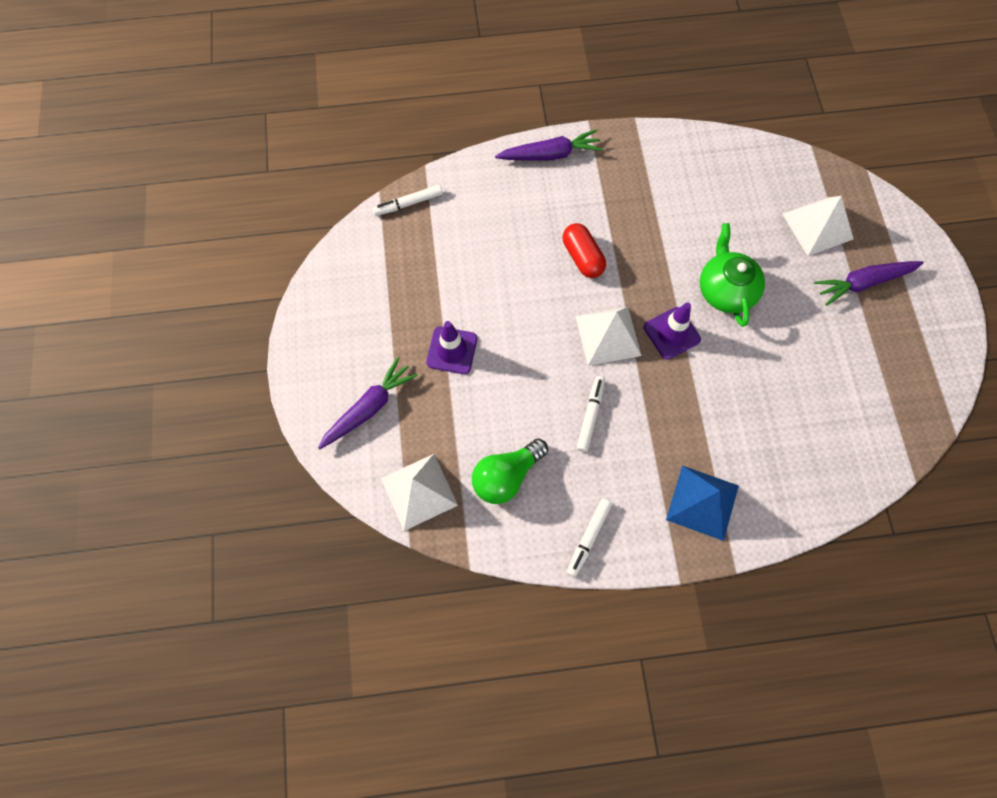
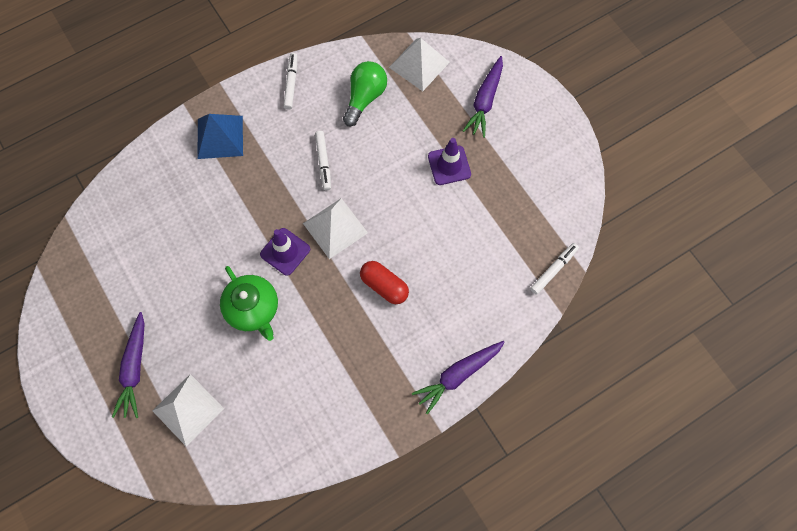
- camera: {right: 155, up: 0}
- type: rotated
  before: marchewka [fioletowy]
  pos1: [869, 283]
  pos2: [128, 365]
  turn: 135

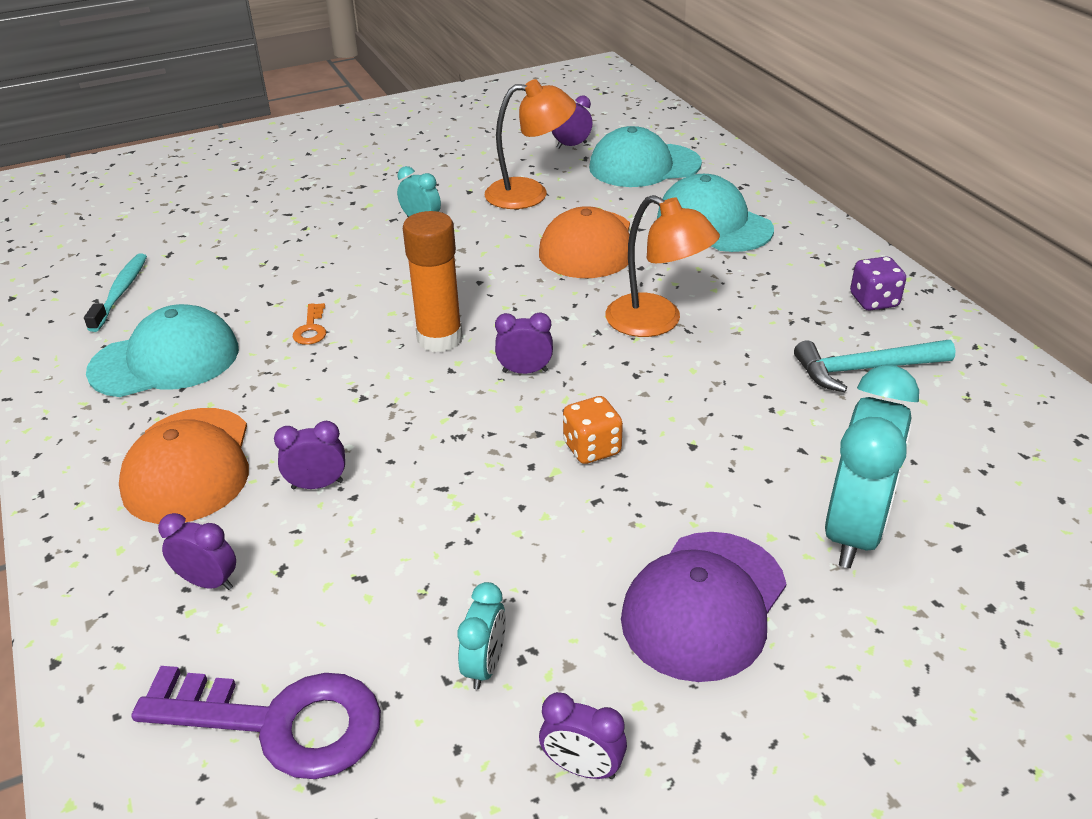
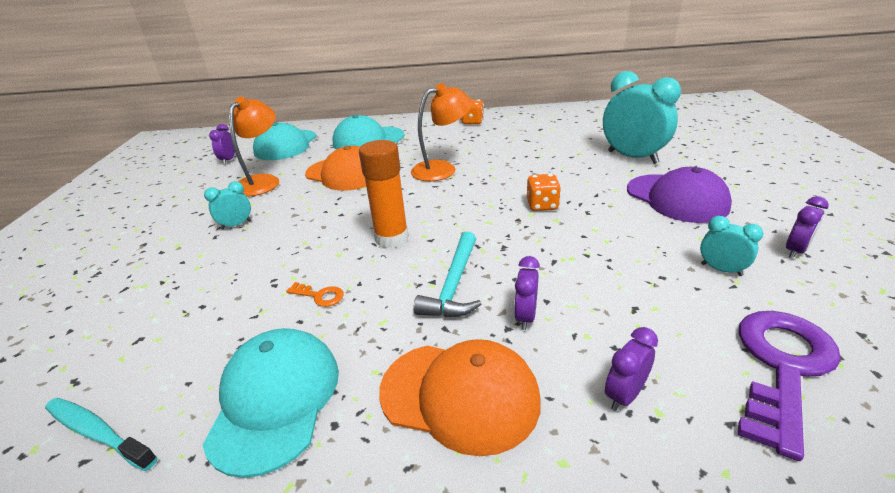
- camera: {right: -65, up: -5}
- type: shifted
  before: młotek [turkusowy]
  pos1: [875, 366]
  pos2: [447, 274]
- type: repainted
  before: kostka do gry [fioletowy]
  after: kostka do gry [pomarańczowy]
  pos1: [878, 284]
  pos2: [473, 112]
- type: gone
  before: budzik [fioletowy]
  pos1: [524, 343]

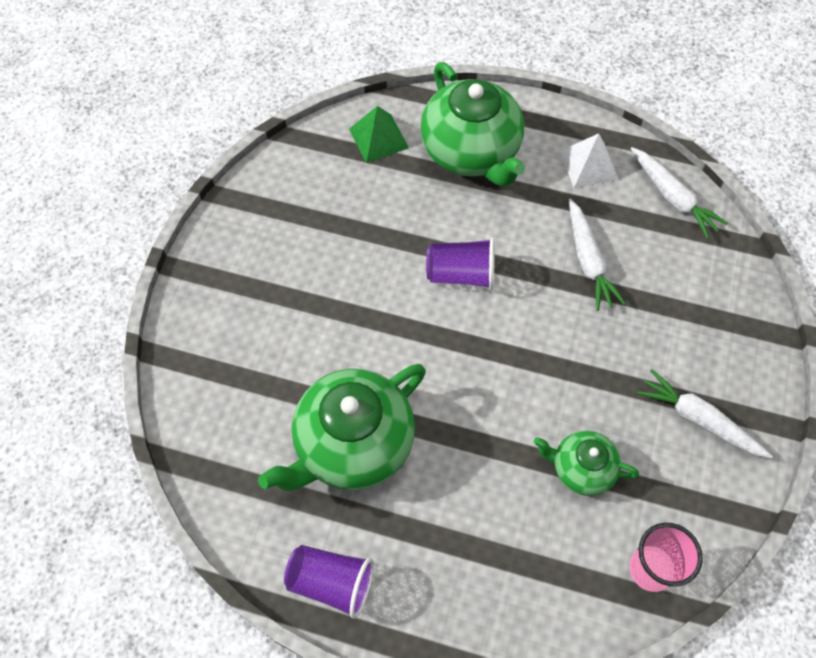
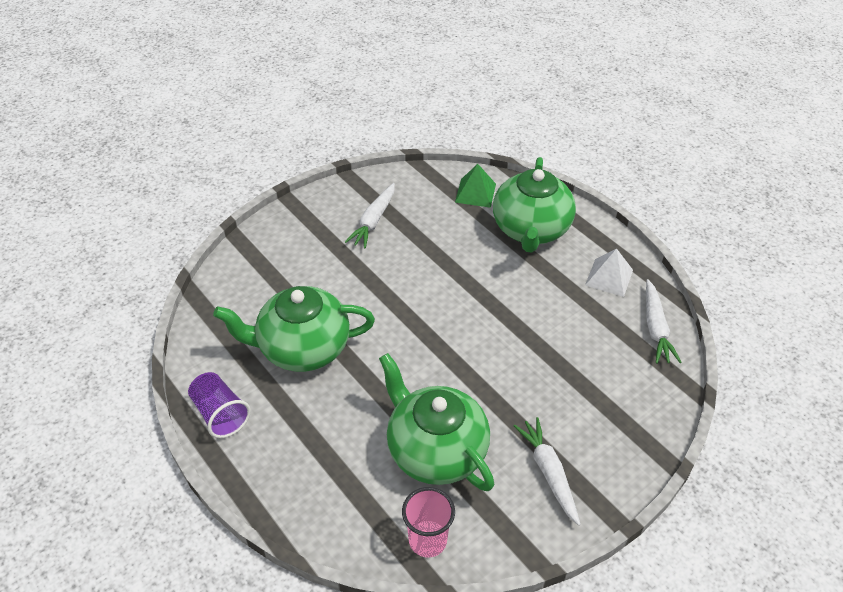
- camera: {right: 35, up: -15}
- type: shifted
  before: marchewka [biały]
  pos1: [597, 255]
  pos2: [370, 215]
- type: scaled
  before: imbryk [zielony]
  pos1: [586, 463]
  pos2: [436, 422]
  scale: 1.86
- type: gone
  before: szklanka [fioletowy]
  pos1: [460, 264]

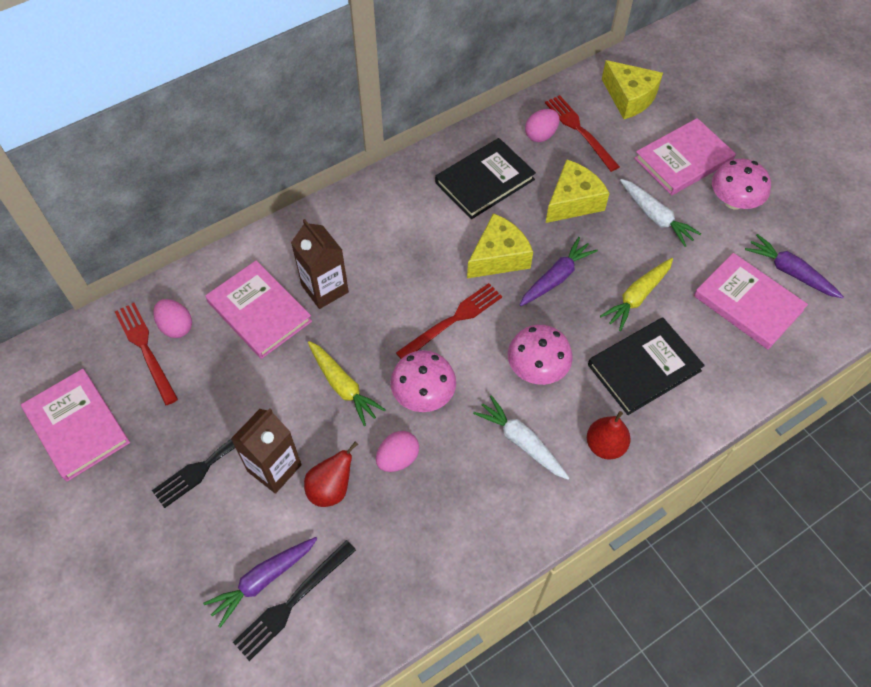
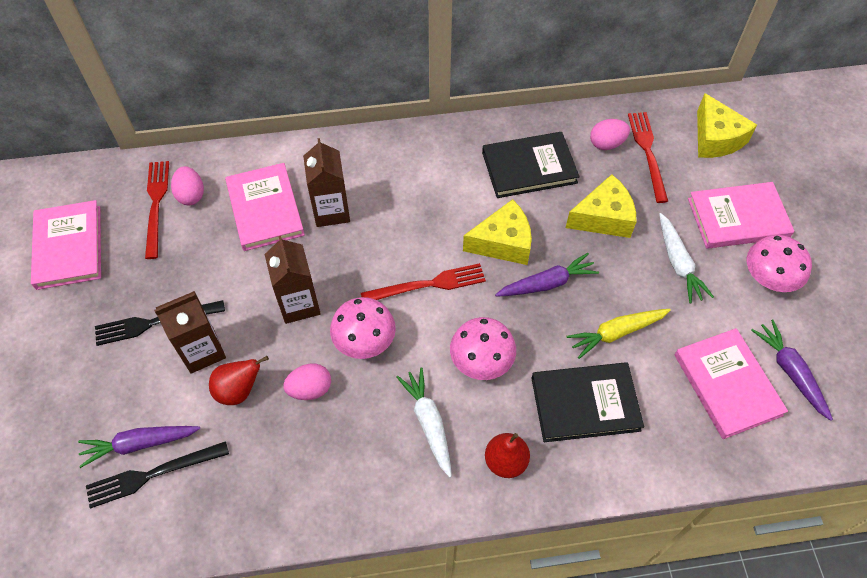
- camera: {right: 25, up: 0}
- type: swapped
  before: marchewka [żółty]
  after: karton mleka [brązowy]
  pos1: [347, 383]
  pos2: [293, 280]

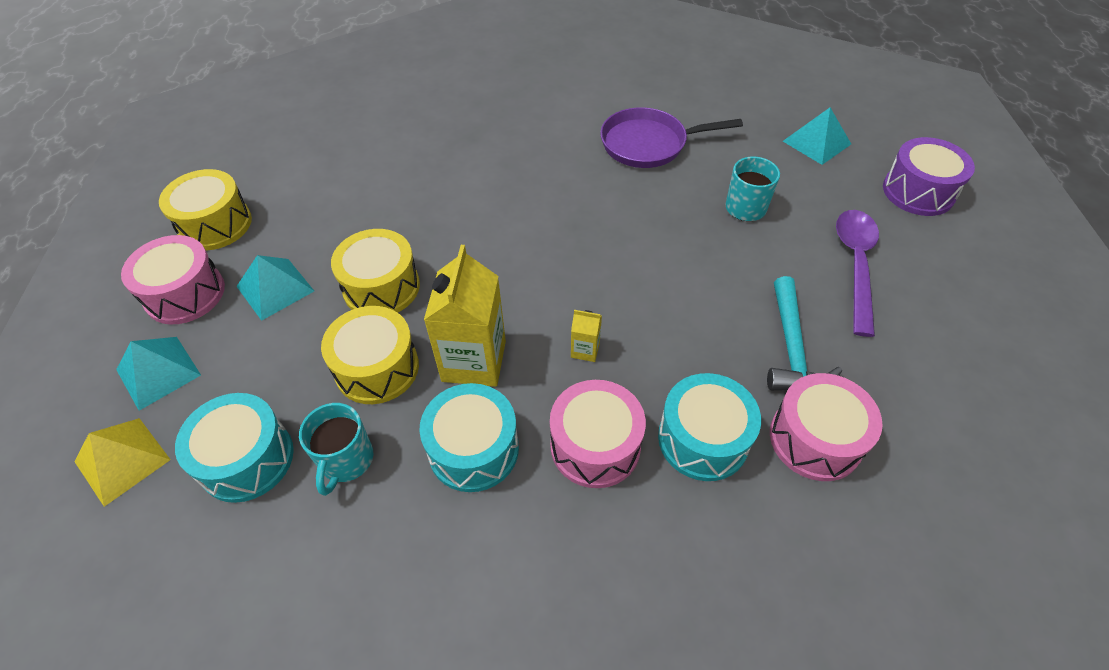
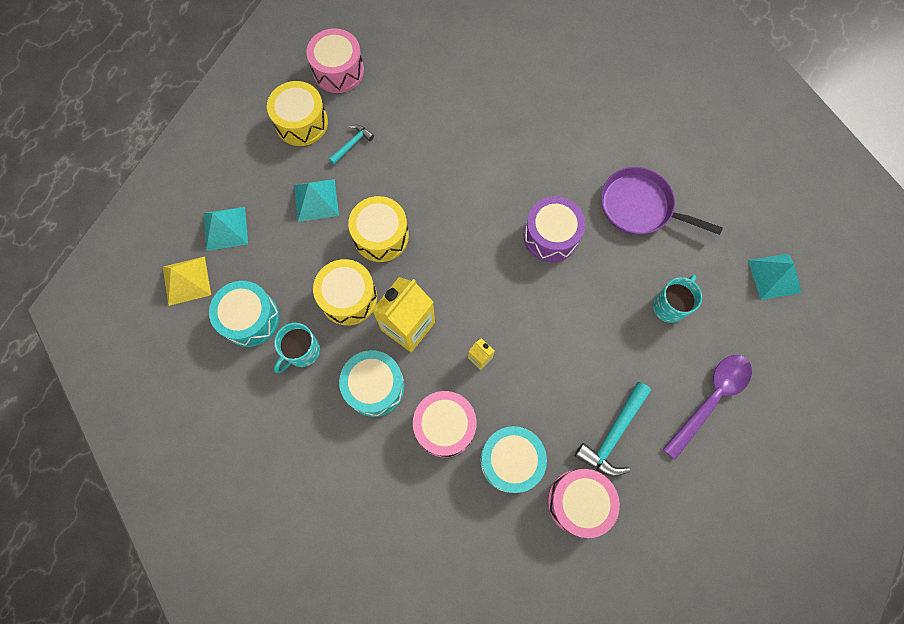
- camera: {right: 30, up: 20}
- type: shifted
  before: bęben [różowy]
  pos1: [173, 279]
  pos2: [335, 60]
- type: new
  after: młotek [turkusowy]
  pos2: [351, 145]
- type: shifted
  before: bęben [fioletowy]
  pos1: [929, 176]
  pos2: [555, 229]

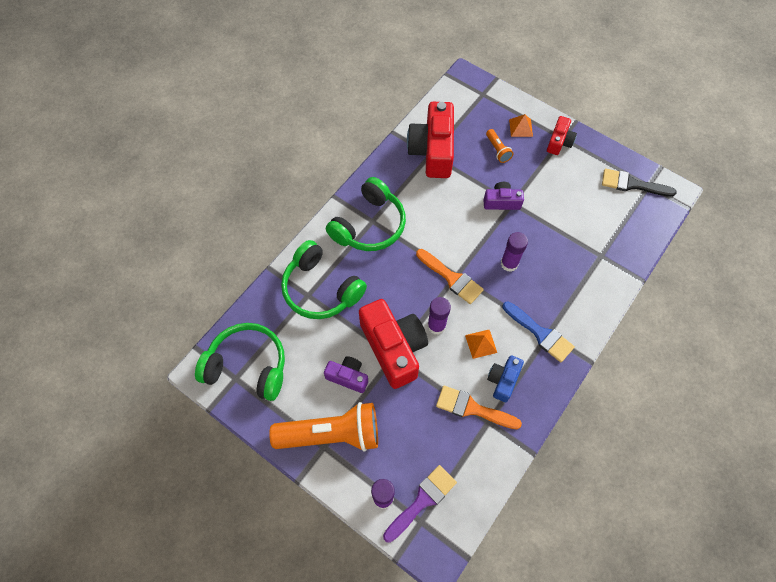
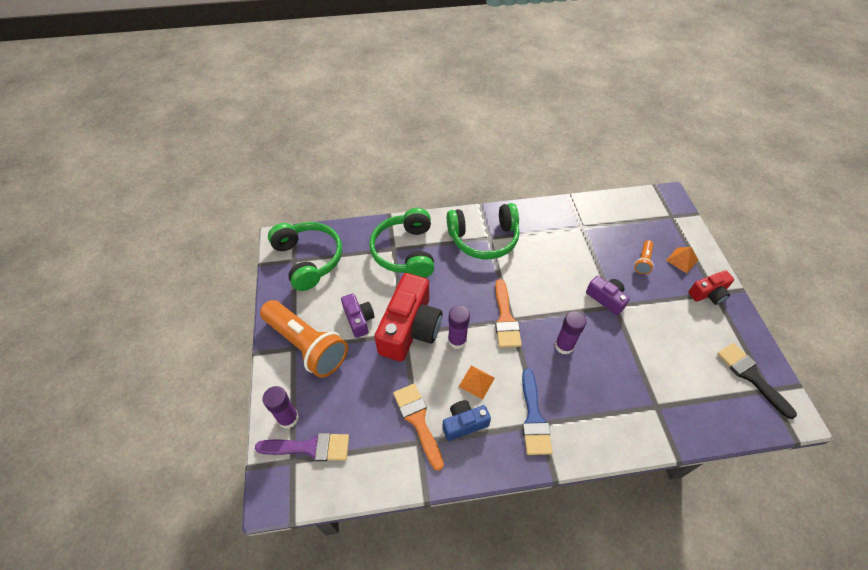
- camera: {right: 45, up: -10}
- type: gone
  before: aparat fotograficzny [czerwony]
  pos1: [430, 140]

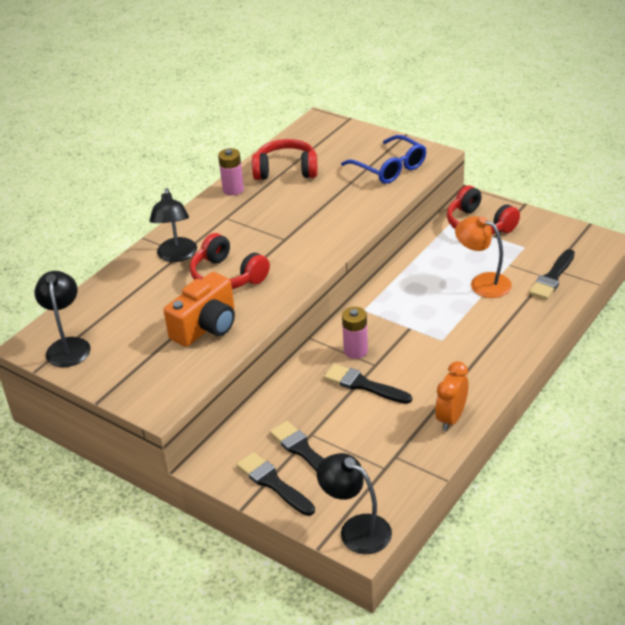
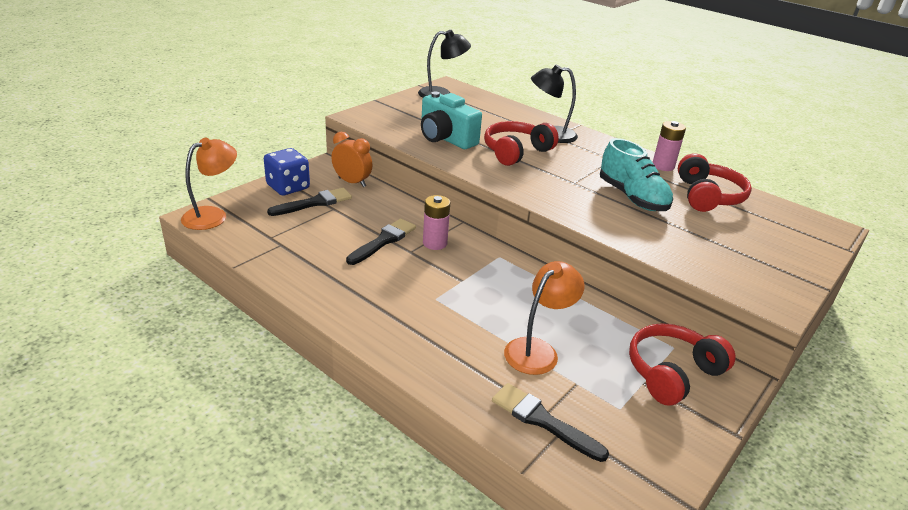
- camera: {right: 90, up: -5}
- type: repainted
  before: lampka [czarny]
  after: lampka [pomarańczowy]
  pos1: [354, 503]
  pos2: [209, 184]
- type: swapped
  before: pędzel [czarny]
  after: kostka do gry [niebieski]
  pos1: [275, 484]
  pos2: [287, 171]
- type: shifted
  before: budzik [pomarańczowy]
  pos1: [451, 396]
  pos2: [351, 159]
- type: repainted
  before: aparat fotograficzny [pomarańczowy]
  after: aparat fotograficzny [turkusowy]
  pos1: [199, 309]
  pos2: [451, 120]
- type: new
  after: but [turkusowy]
  pos2: [636, 174]
- type: gone
  before: okulary [niebieski]
  pos1: [383, 159]

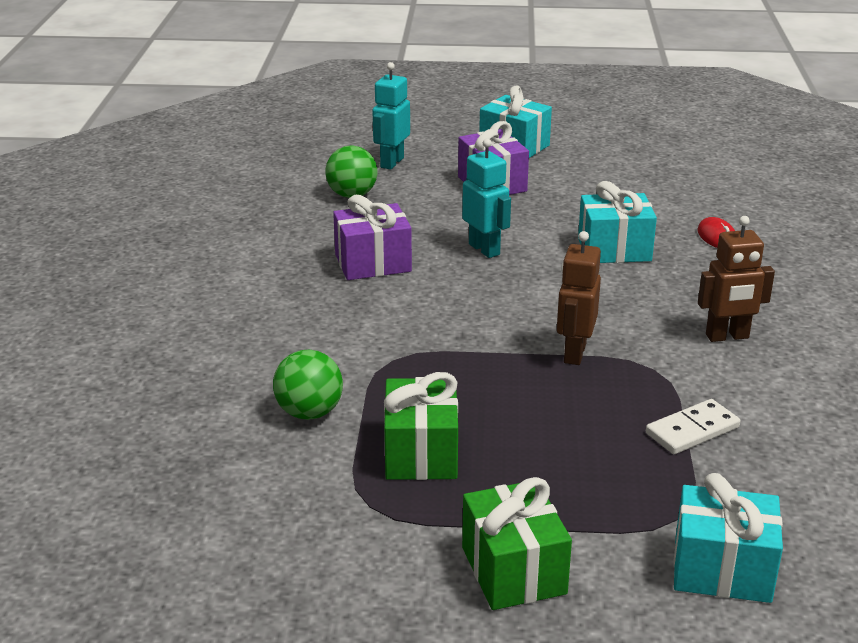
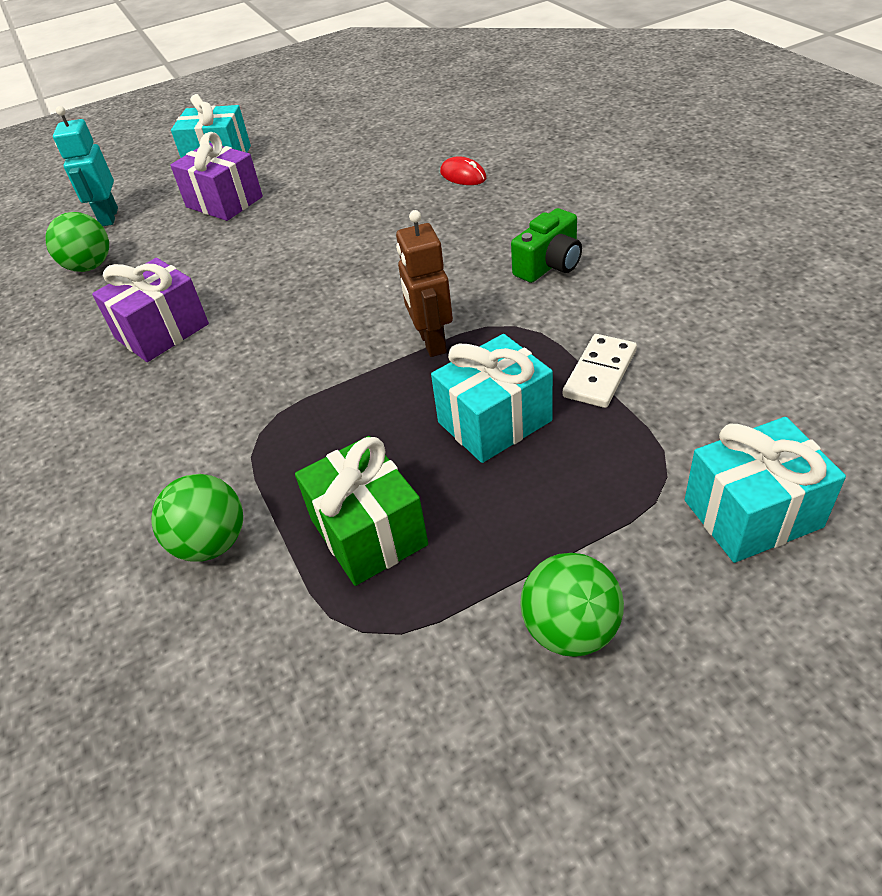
- camera: {right: -25, up: 15}
- type: shifted
  before: prezent [turkusowy]
  pos1: [617, 222]
  pos2: [492, 398]
- type: swapped
  before: robot [brązowy]
  after: aparat fotograficzny [zielony]
  pos1: [736, 279]
  pos2: [546, 245]
- type: swapped
  before: prezent [zielony]
  after: piłka [zielony]
  pos1: [517, 543]
  pos2: [572, 605]
- type: gone
  before: robot [turkusowy]
  pos1: [486, 198]

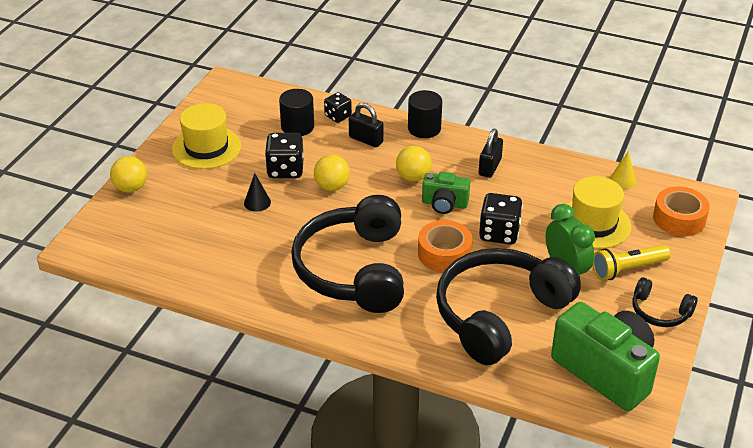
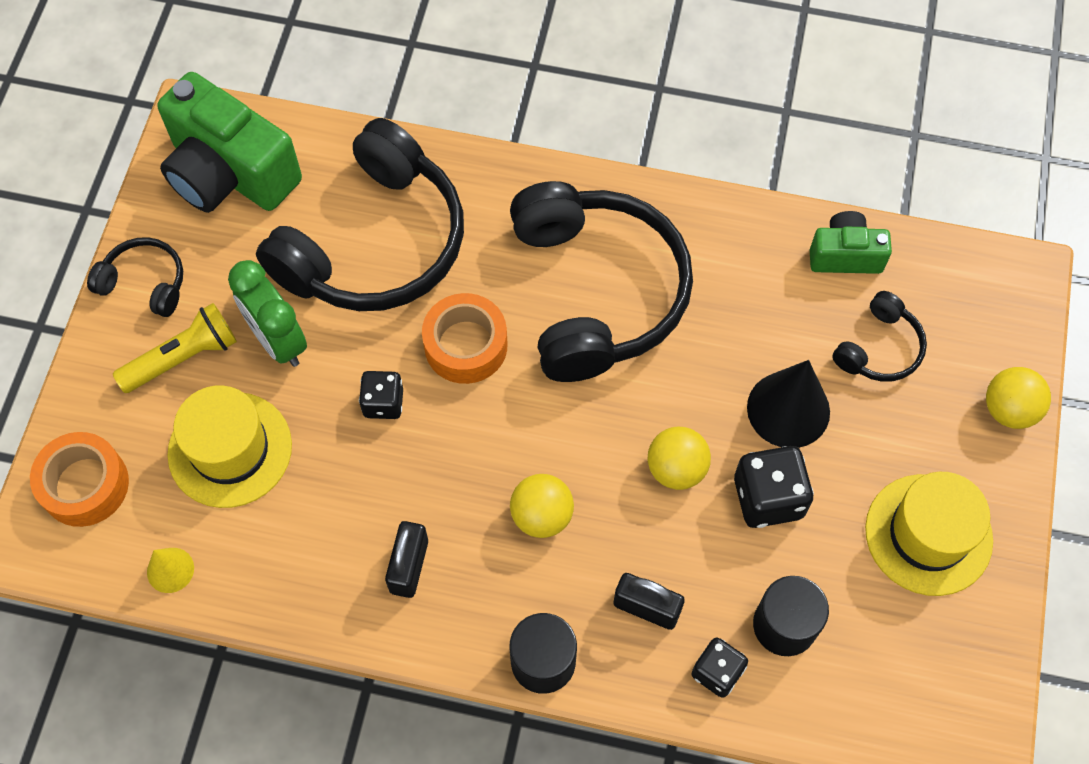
- camera: {right: 170, up: 25}
- type: scaled
  before: kostka do gry [czarny]
  pos1: [501, 218]
  pos2: [381, 395]
  scale: 0.64
- type: scaled
  before: stożek [czarny]
  pos1: [257, 192]
  pos2: [788, 404]
  scale: 1.85
- type: shifted
  before: aparat fotograficzny [zielony]
  pos1: [446, 193]
  pos2: [851, 242]
- type: new
  after: słuchawki [czarny]
  pos2: [879, 336]

